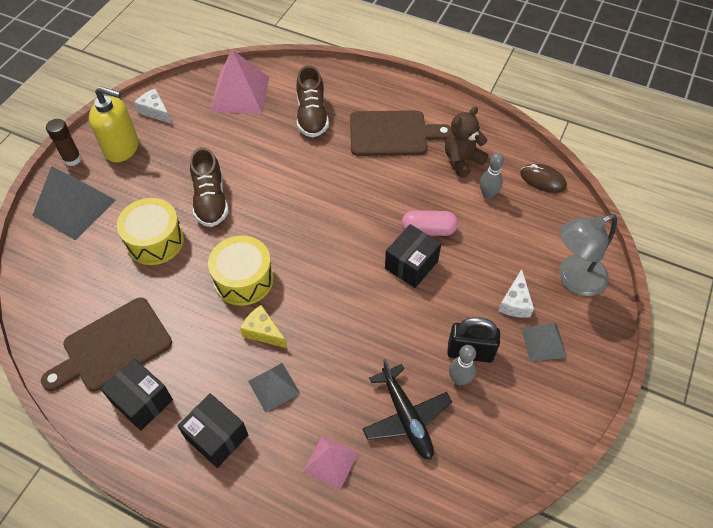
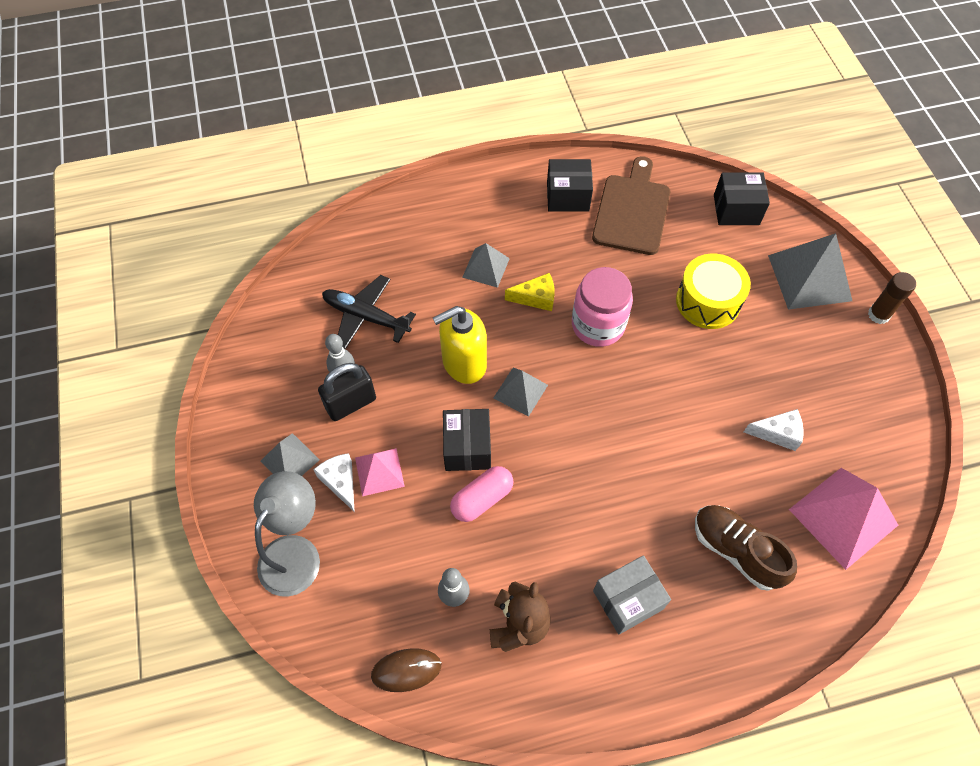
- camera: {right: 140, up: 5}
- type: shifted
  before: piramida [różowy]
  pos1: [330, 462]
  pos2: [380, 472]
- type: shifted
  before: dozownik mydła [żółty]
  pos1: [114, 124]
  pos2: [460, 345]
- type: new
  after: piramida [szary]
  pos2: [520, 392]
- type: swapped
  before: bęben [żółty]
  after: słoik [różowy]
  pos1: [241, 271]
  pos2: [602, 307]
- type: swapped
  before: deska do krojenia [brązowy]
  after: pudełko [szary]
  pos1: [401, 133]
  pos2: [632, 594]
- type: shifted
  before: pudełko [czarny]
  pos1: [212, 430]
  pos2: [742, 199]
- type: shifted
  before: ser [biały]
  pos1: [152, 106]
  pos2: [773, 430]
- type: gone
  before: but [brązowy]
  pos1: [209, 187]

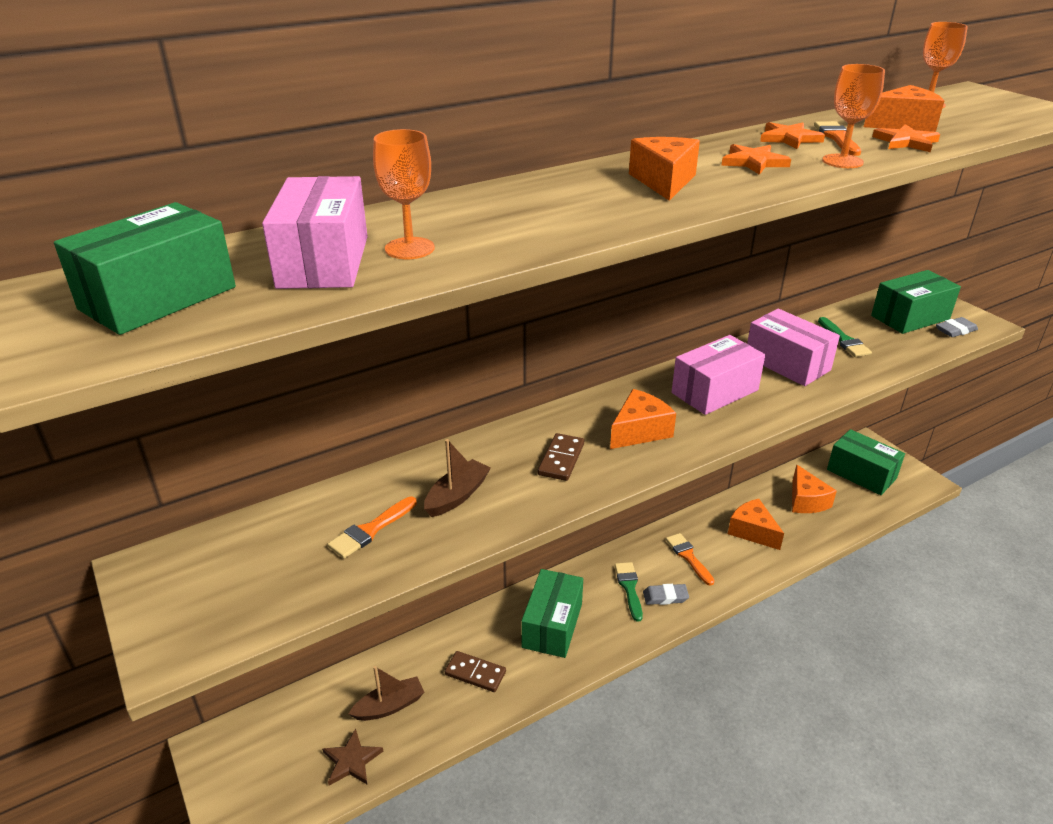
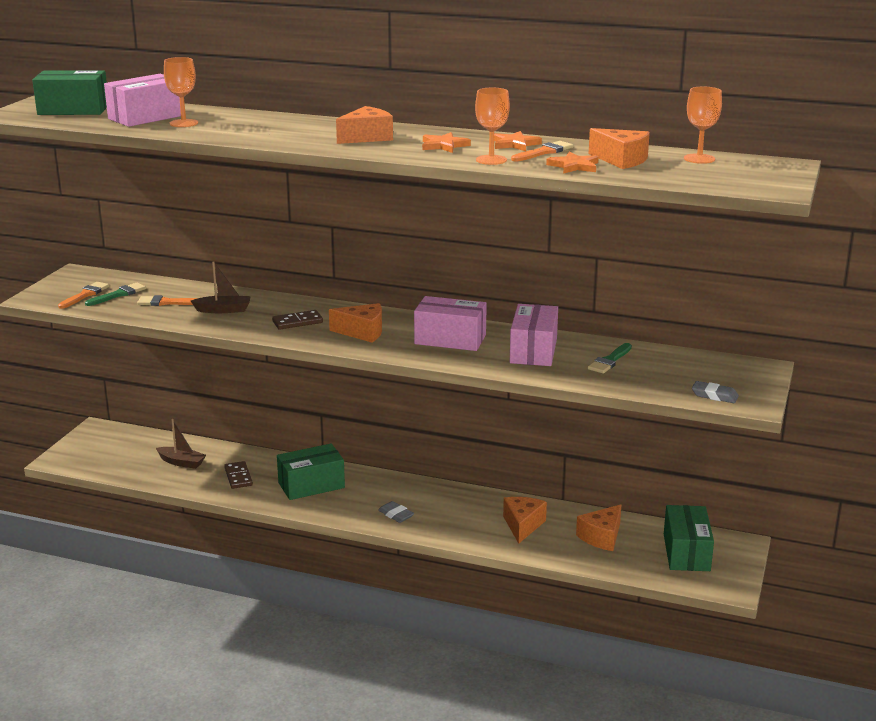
- camera: {right: 50, up: -10}
- type: shifted
  before: pędzel [pomarańczowy]
  pos1: [690, 559]
  pos2: [84, 295]
- type: shifted
  before: pędzel [zielony]
  pos1: [629, 591]
  pos2: [115, 294]
- type: gone
  before: gwiazda [brązowy]
  pos1: [352, 757]
- type: gone
  before: pudełko [zielony]
  pos1: [916, 302]

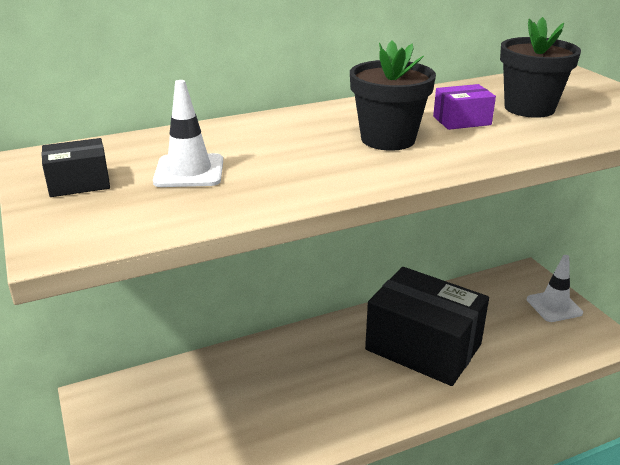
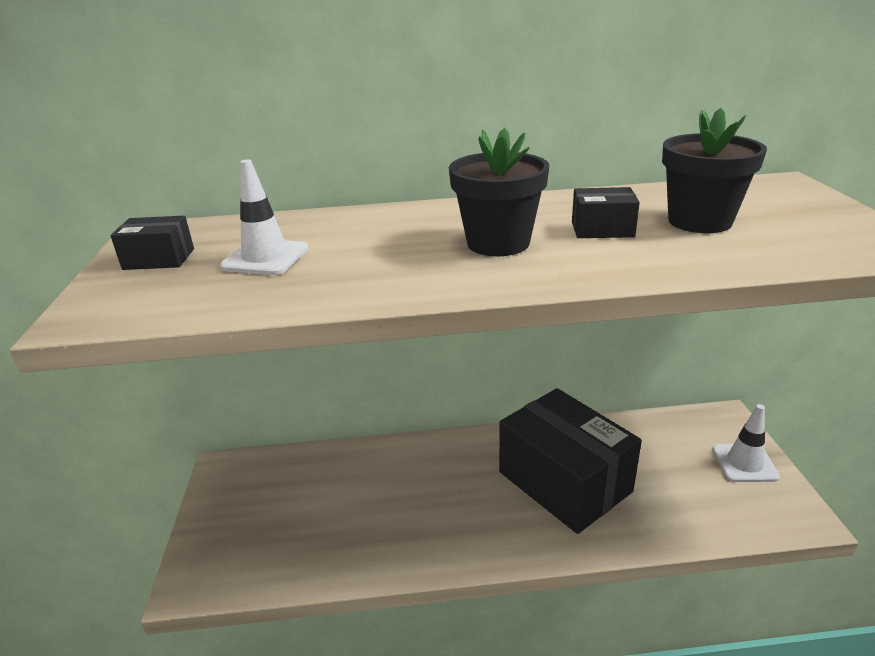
- camera: {right: 20, up: 0}
- type: repainted
  before: pudełko [fioletowy]
  after: pudełko [czarny]
  pos1: [464, 107]
  pos2: [606, 212]

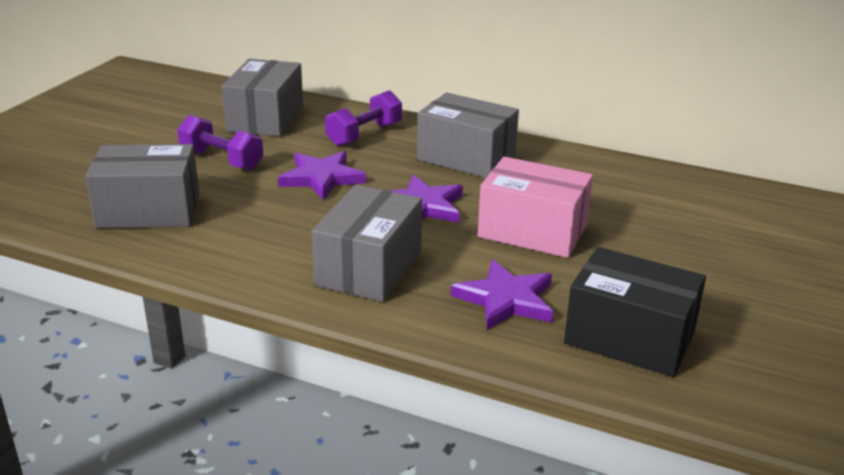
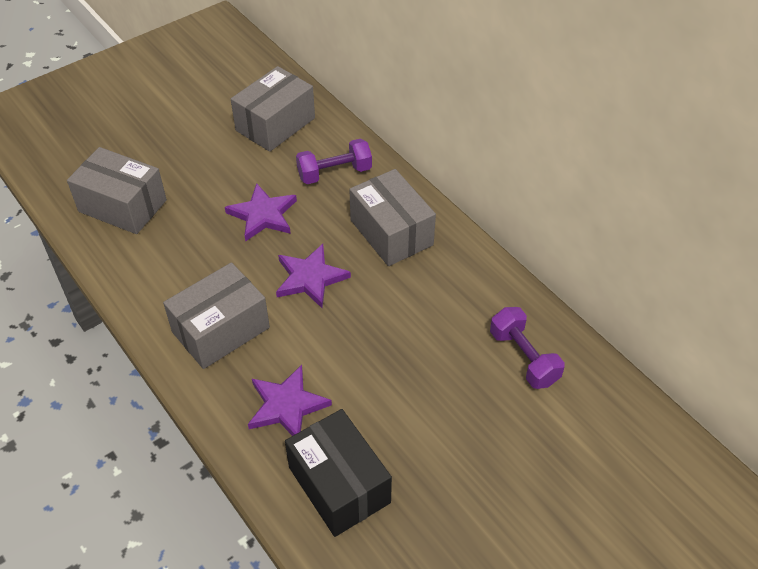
- camera: {right: 30, up: 20}
- type: shifted
  before: hantel [fioletowy]
  pos1: [220, 142]
  pos2: [527, 348]
- type: gone
  before: pudełko [różowy]
  pos1: [535, 207]

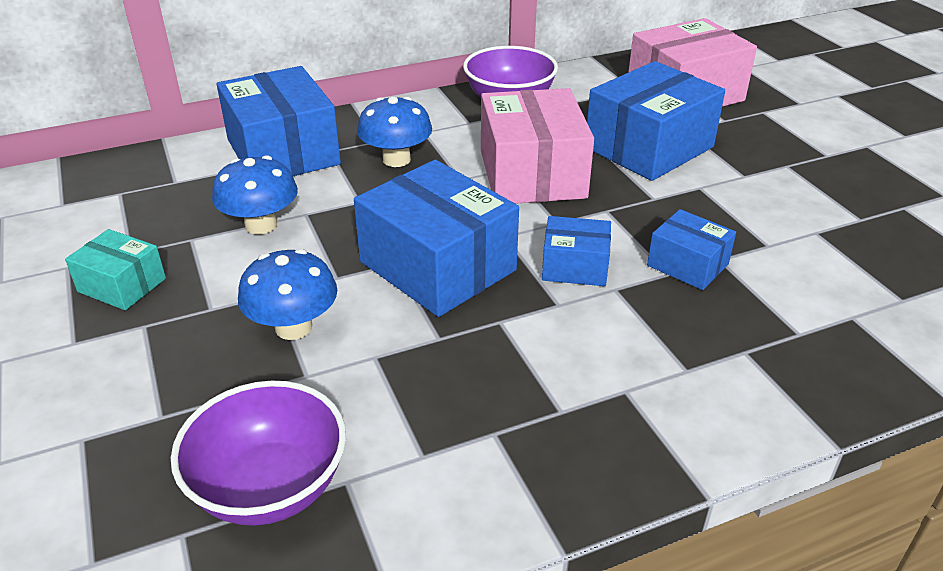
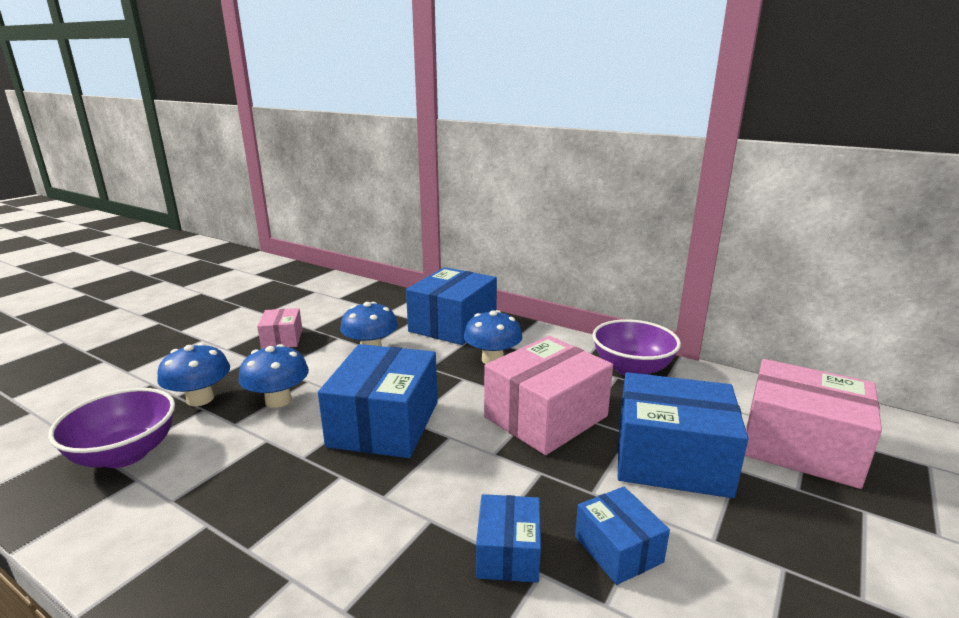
- camera: {right: 55, up: -15}
- type: new
  after: grzyb [niebieski]
  pos2: [193, 374]
- type: repainted
  before: pudełko [turkusowy]
  after: pudełko [różowy]
  pos1: [115, 269]
  pos2: [279, 328]
- type: shifted
  before: pudełko [niebieski]
  pos1: [576, 251]
  pos2: [622, 536]

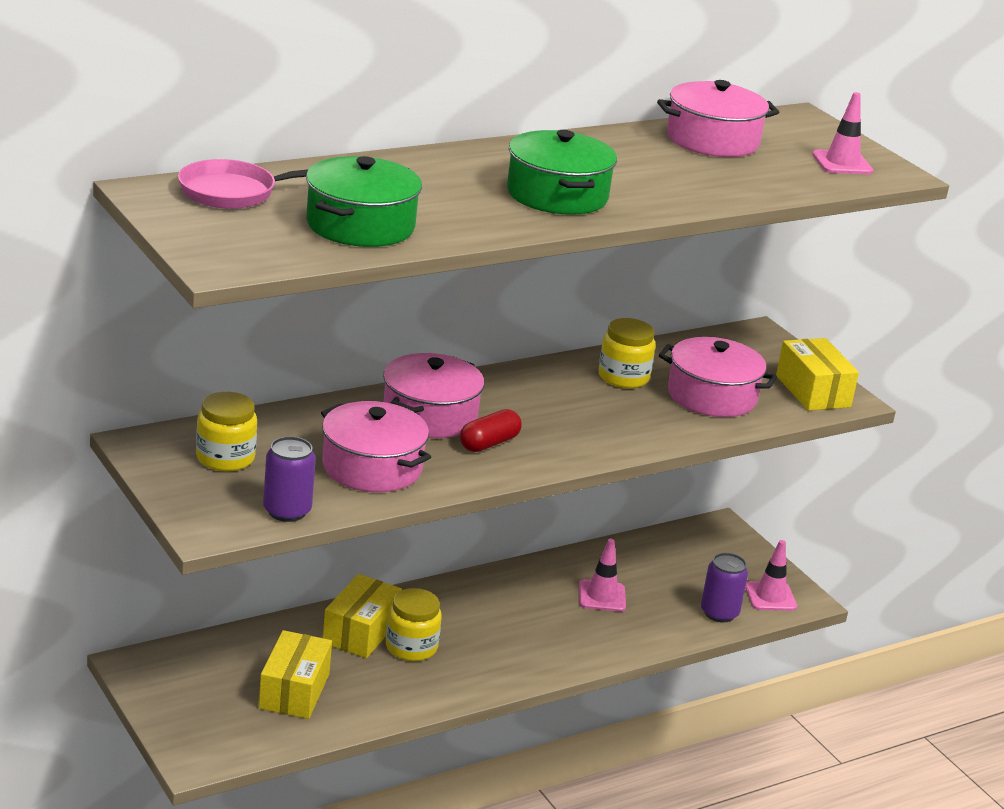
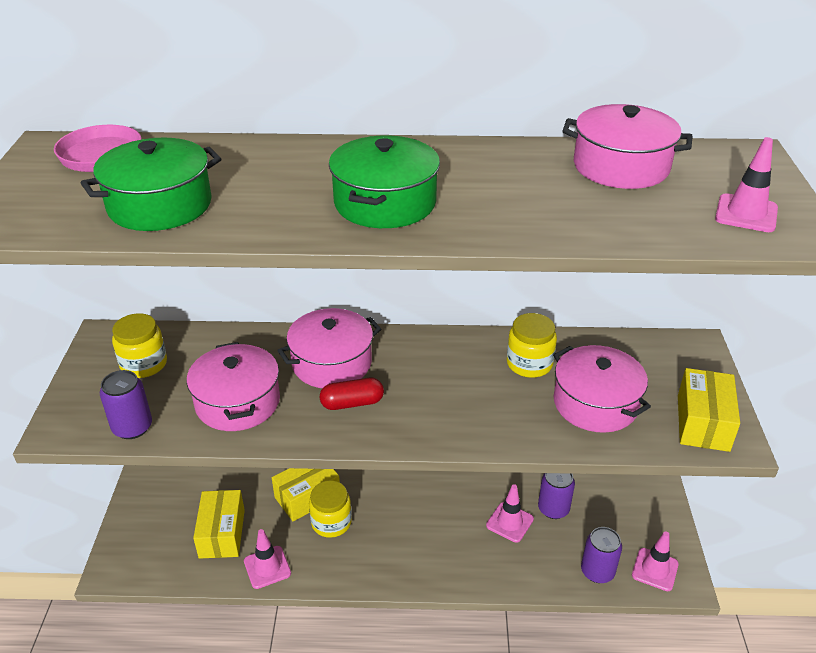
- camera: {right: 35, up: 10}
- type: rotated
  before: pudełko [żółty]
  pos1: [295, 674]
  pos2: [219, 524]
  turn: -45
- type: new
  after: pachołek [różowy]
  pos2: [267, 559]
- type: new
  after: puszka [fioletowy]
  pos2: [556, 496]

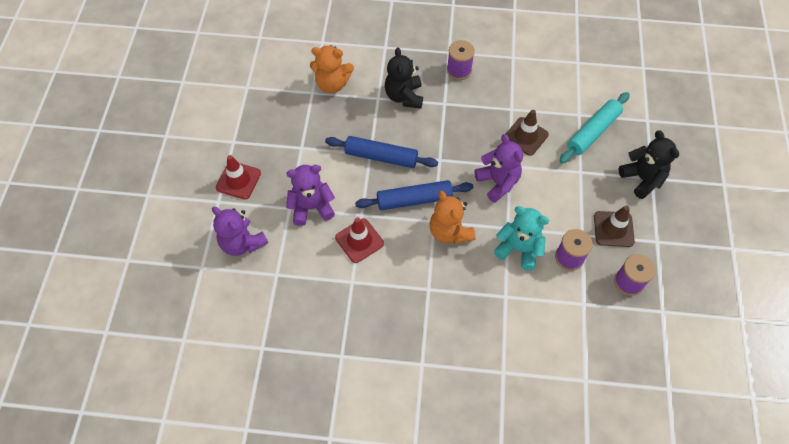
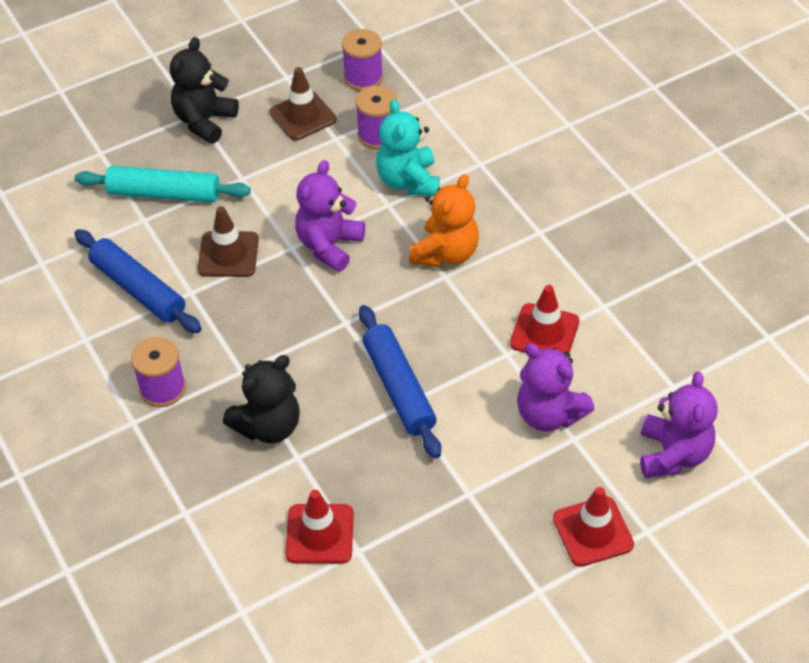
- camera: {right: -125, up: -10}
- type: shifted
  before: wałek do ciasta [niebieski]
  pos1: [414, 195]
  pos2: [137, 281]
- type: swapped
  before: miś [pomarańczowy]
  after: pachołek [czerwony]
  pos1: [332, 69]
  pos2: [319, 527]

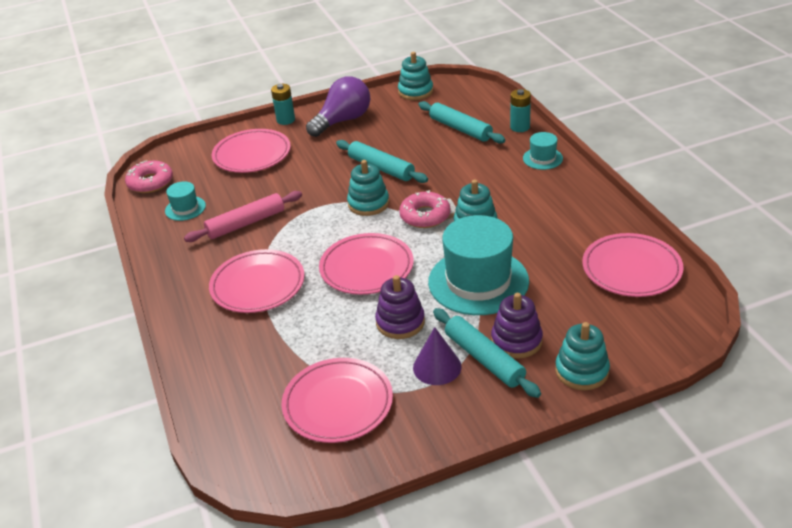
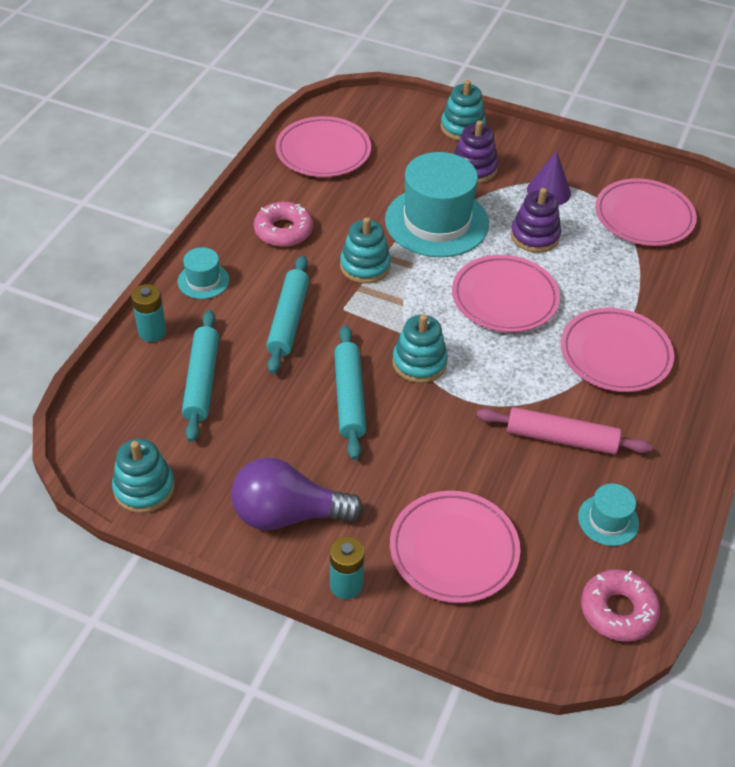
- camera: {right: -140, up: 10}
- type: shifted
  before: donut [różowy]
  pos1: [425, 209]
  pos2: [283, 224]
- type: shifted
  before: wałek do ciasta [turkusowy]
  pos1: [487, 353]
  pos2: [287, 314]

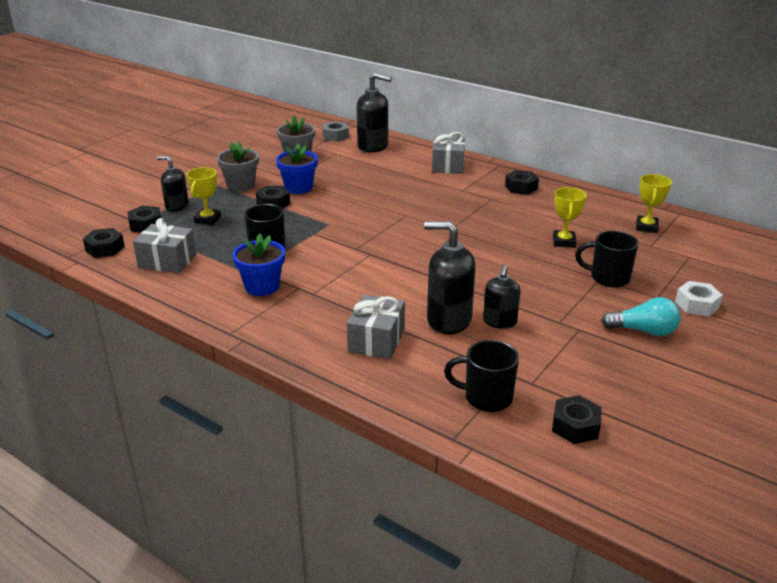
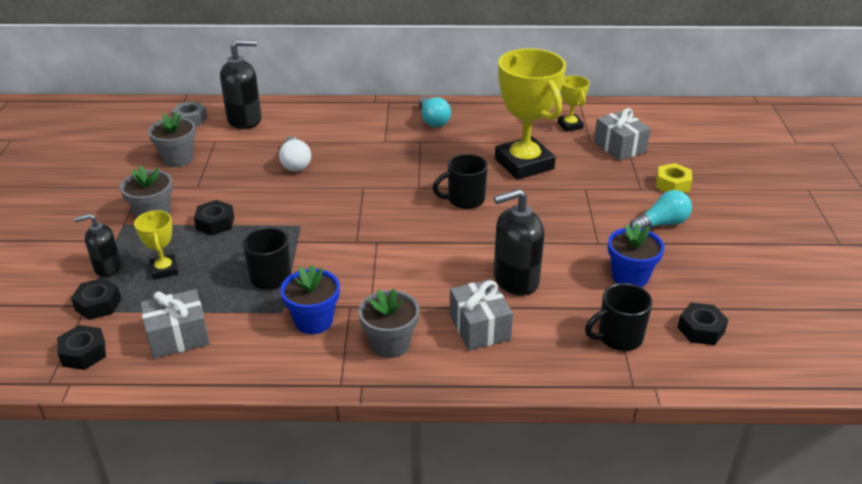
- camera: {right: -35, up: 5}
- type: new
  after: żarówka [biały]
  pos2: [295, 153]
- type: new
  after: doniczka [szary]
  pos2: [388, 323]
- type: swapped
  before: nakrętka [czarny]
  after: żarówka [turkusowy]
  pos1: [522, 182]
  pos2: [435, 111]
- type: shifted
  before: kubek [czarny]
  pos1: [607, 259]
  pos2: [460, 181]
- type: scaled
  before: puchar [żółty]
  pos1: [570, 217]
  pos2: [530, 114]
  scale: 2.12
- type: shifted
  before: prezent [szary]
  pos1: [448, 153]
  pos2: [622, 134]
- type: shifted
  before: doniczka [niebieski]
  pos1: [297, 169]
  pos2: [636, 255]
- type: repainted
  before: nakrętka [biały]
  after: nakrętka [żółty]
  pos1: [699, 299]
  pos2: [674, 178]
- type: gone
  before: dozownik mydła [czarny]
  pos1: [501, 297]

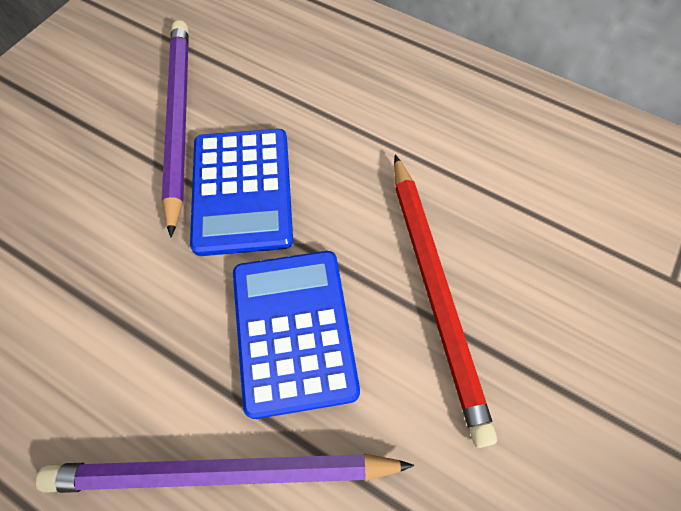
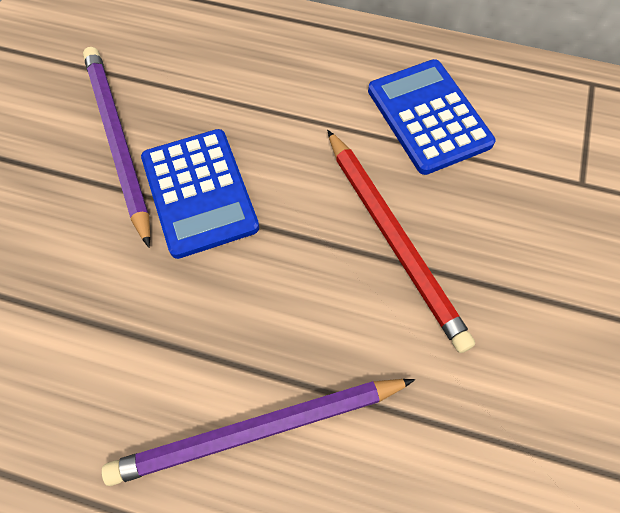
- camera: {right: -15, up: 0}
- type: shifted
  before: kalkulator [niebieski]
  pos1: [296, 335]
  pos2: [431, 117]

